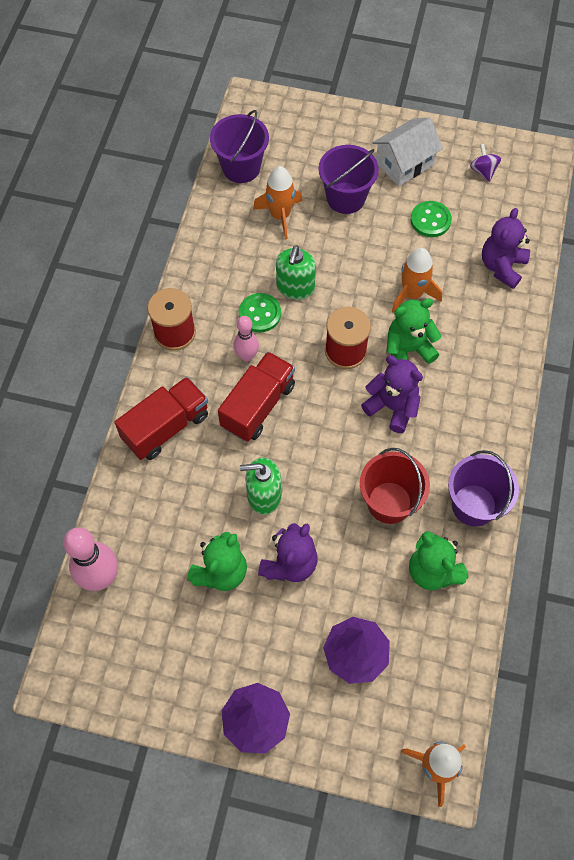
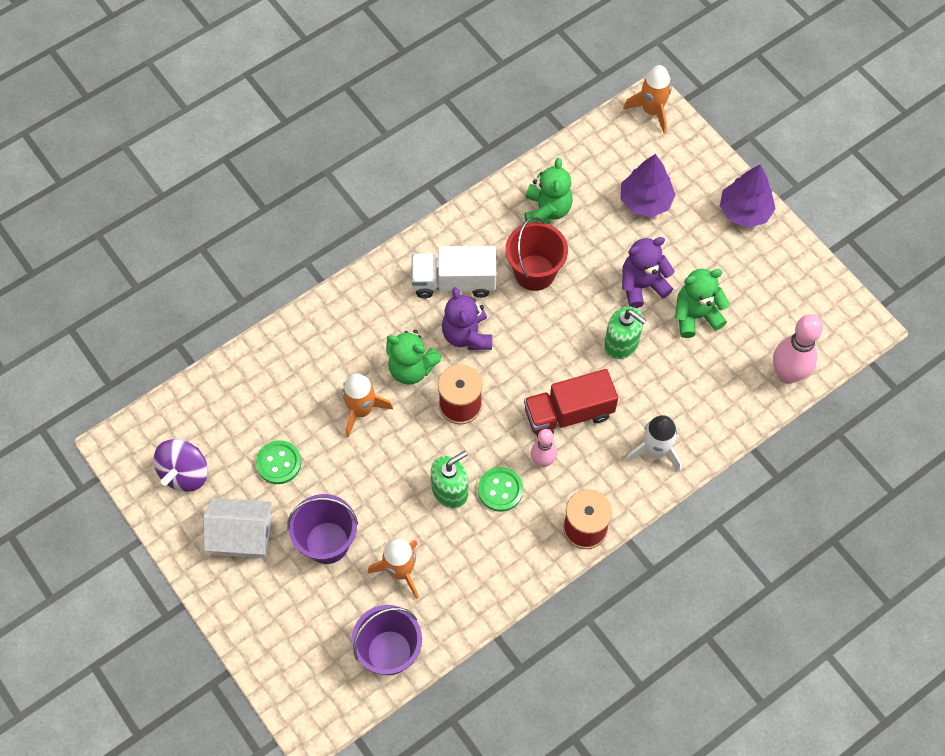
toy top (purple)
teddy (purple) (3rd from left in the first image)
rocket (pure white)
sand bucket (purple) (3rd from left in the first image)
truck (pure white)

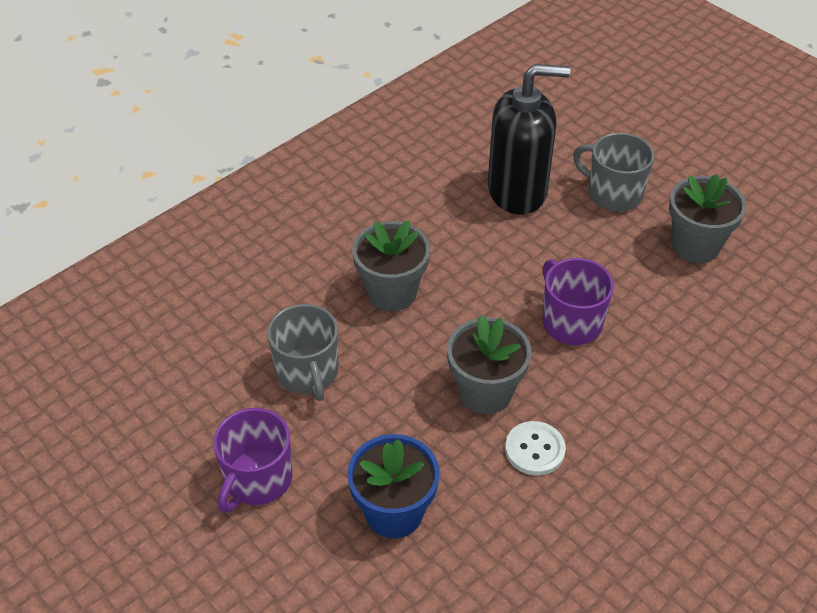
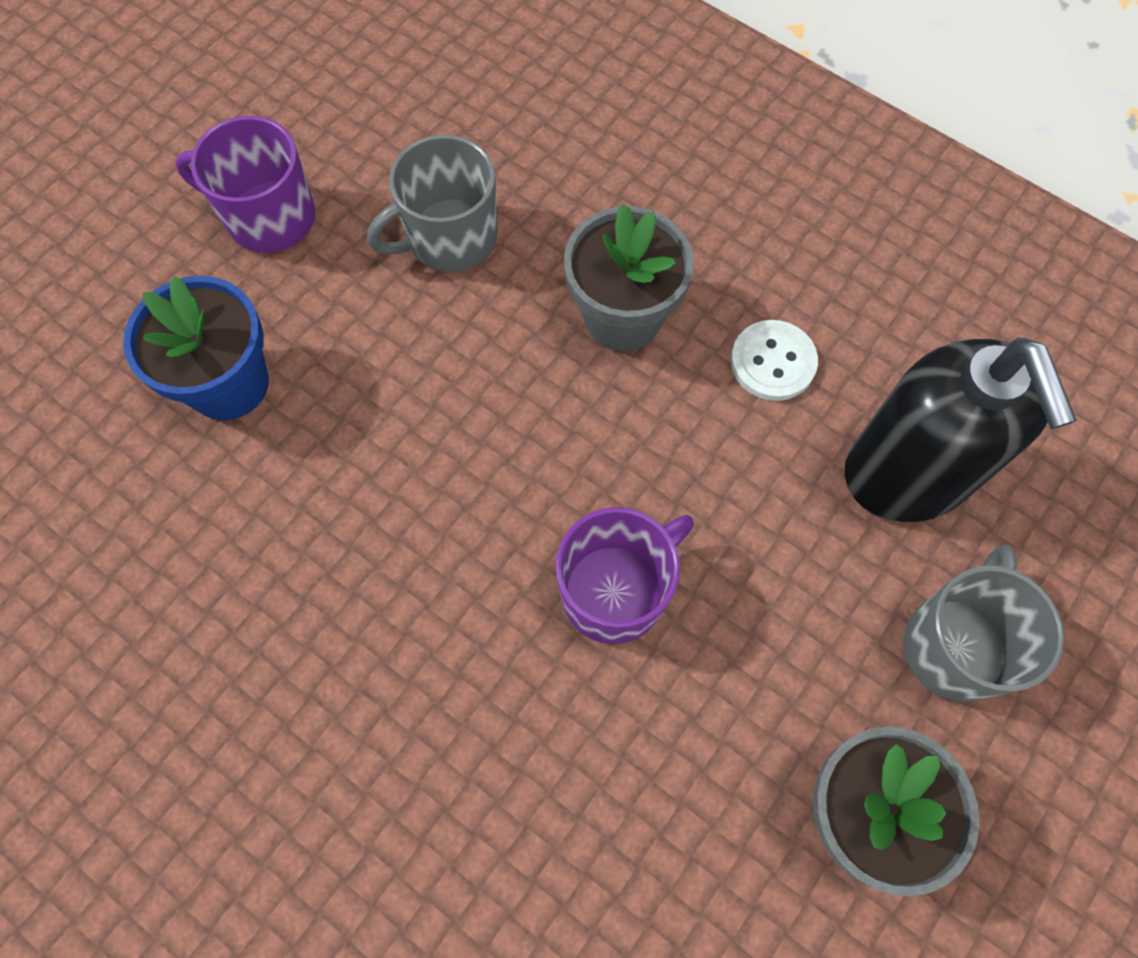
plant pot (gray) (2nd from left in the first image)
button (pure white)

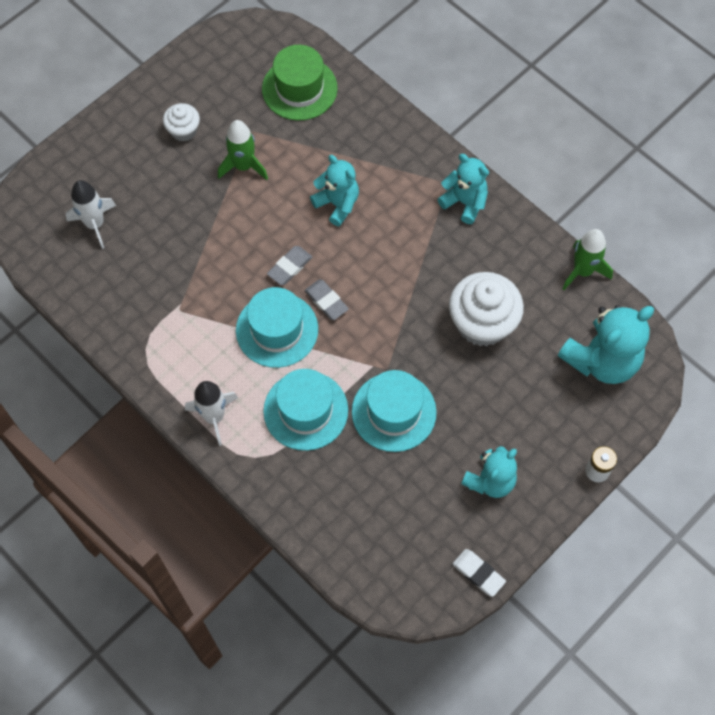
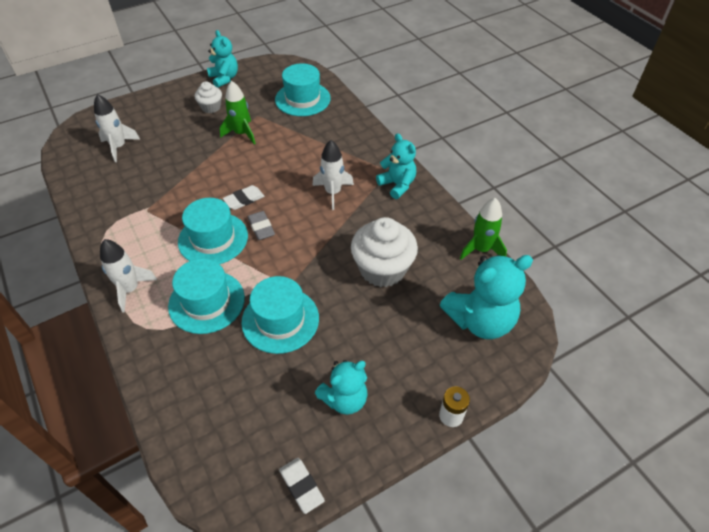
top hat (teal) (4th from left)
teddy (teal) (1st from left)
pencil eraser (pure white) (1st from left)
rocket (pure white) (3rd from left)

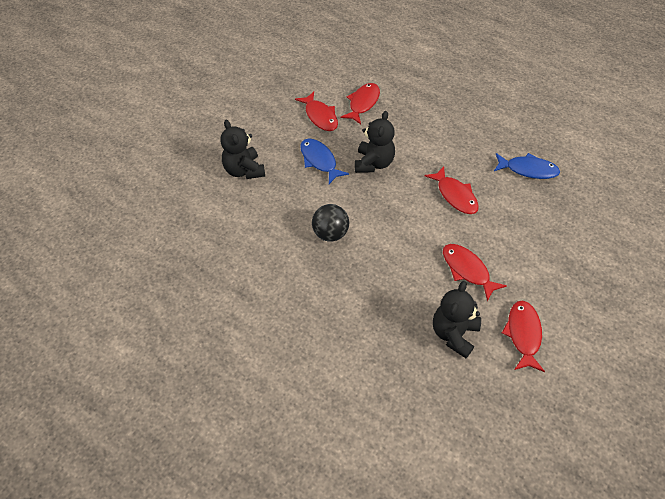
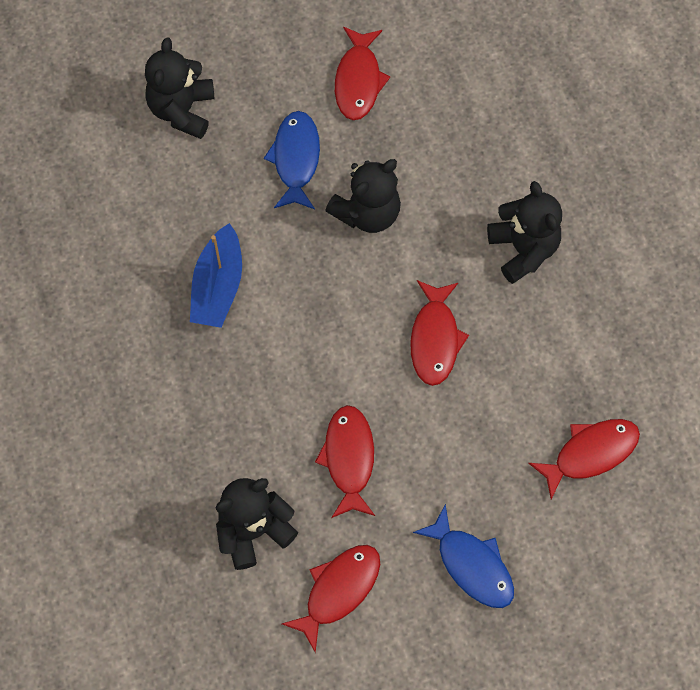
fish figure (red) (5th from left)
fish figure (cobalt) (2nd from left)
toy boat (cobalt)
teddy (jet-black) (4th from left)

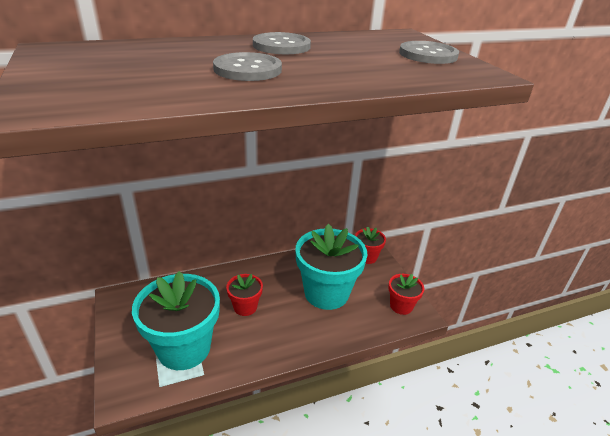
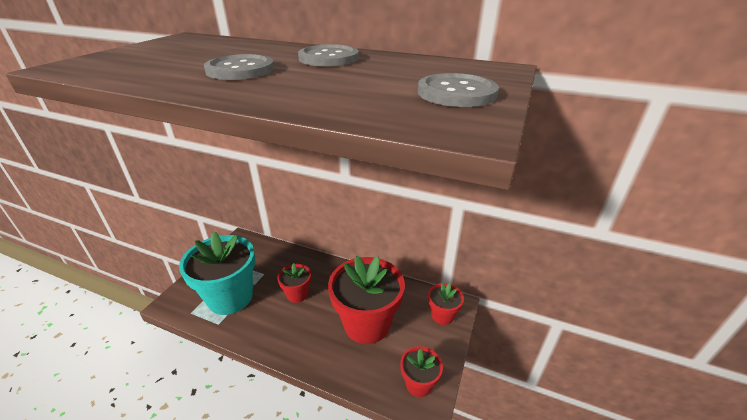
plant pot (red) (2nd from left)

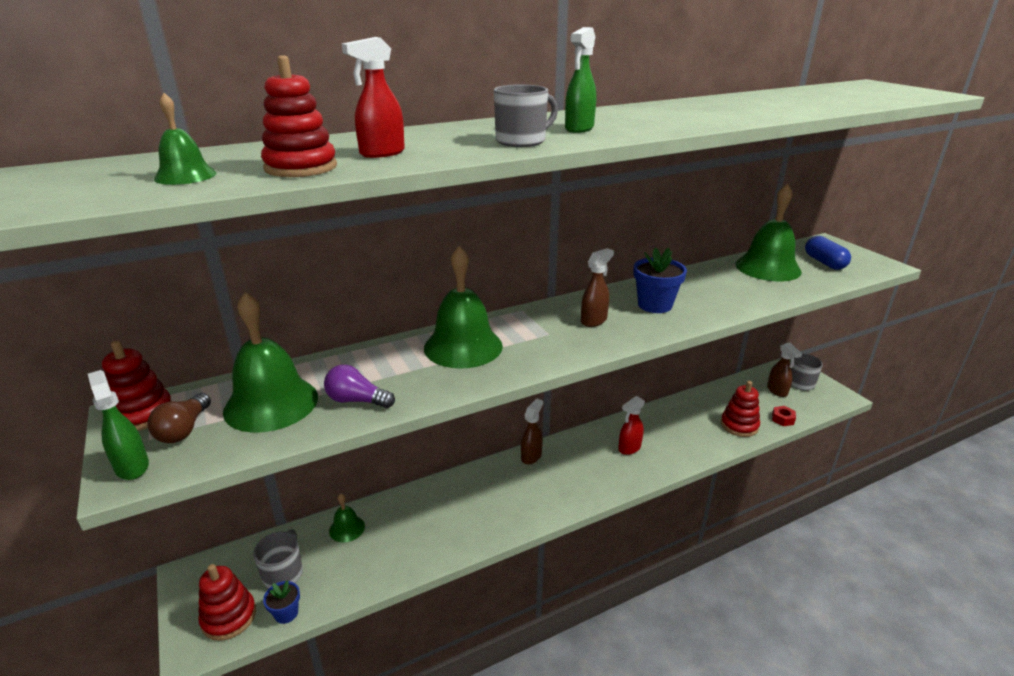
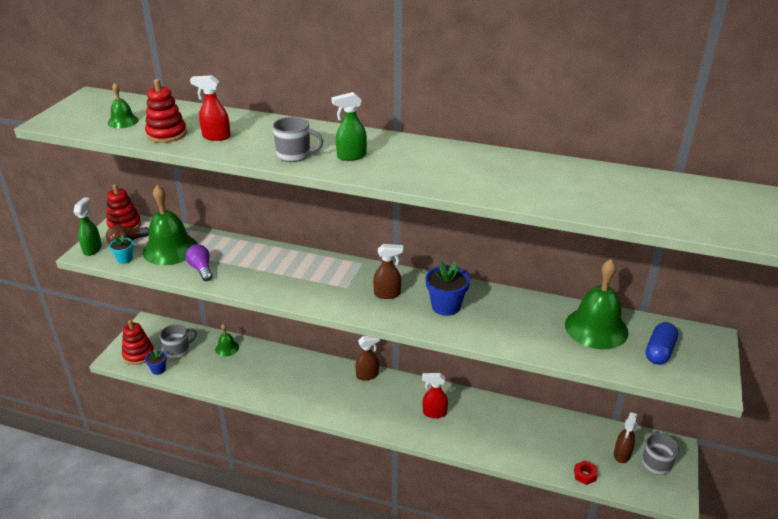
hand bell (emerald) (4th from left in the first image)
stacking rings (red) (4th from left in the first image)
plant pot (teal)

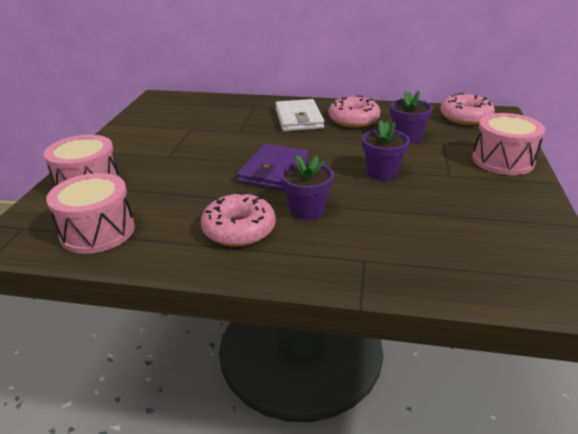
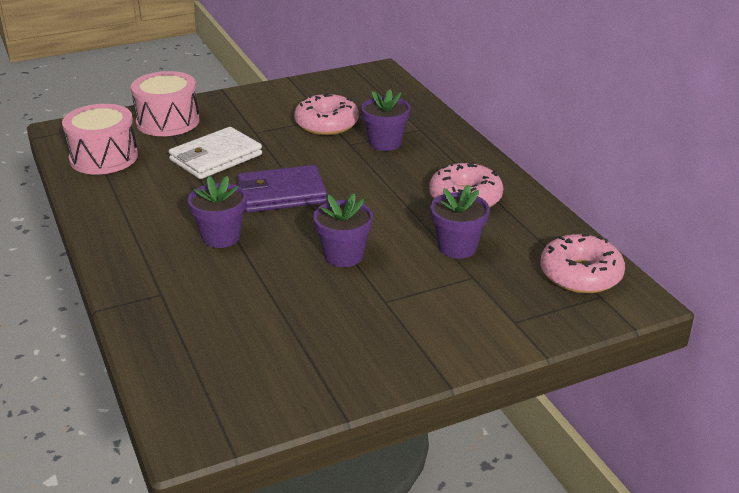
wallet (pure white)
snare drum (rosy) (3rd from left in the first image)
doughnut (rosy) (1st from left)
plant pot (purple) (3rd from left)

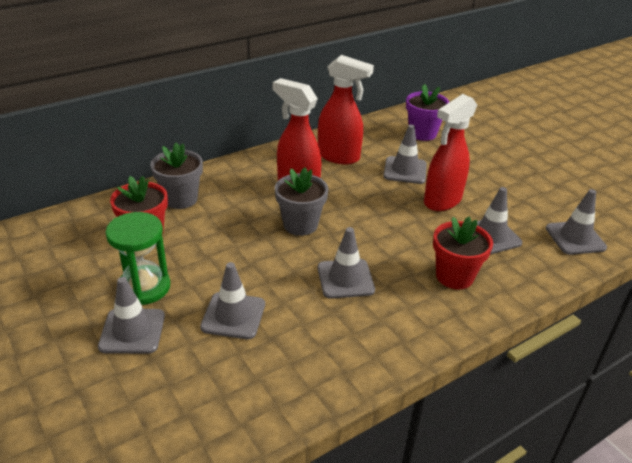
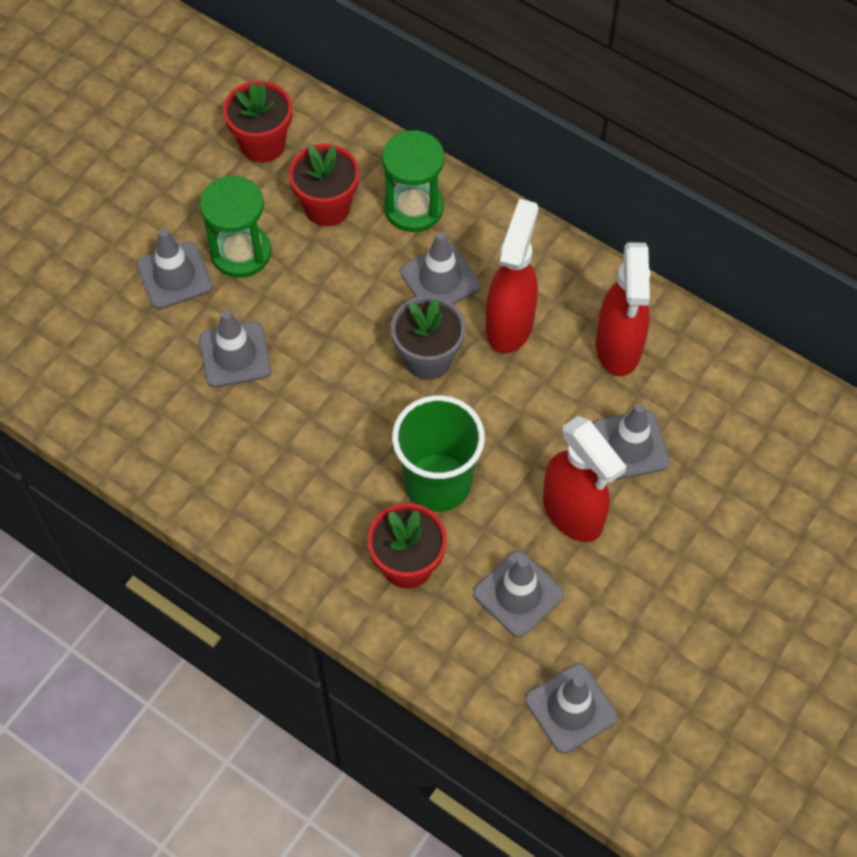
plant pot (purple)
sprayer (red) (2nd from left)
sand timer (emerald) (2nd from left)
traffic cone (gray) (3rd from left)
plant pot (red) (1st from left)
tumbler (emerald)

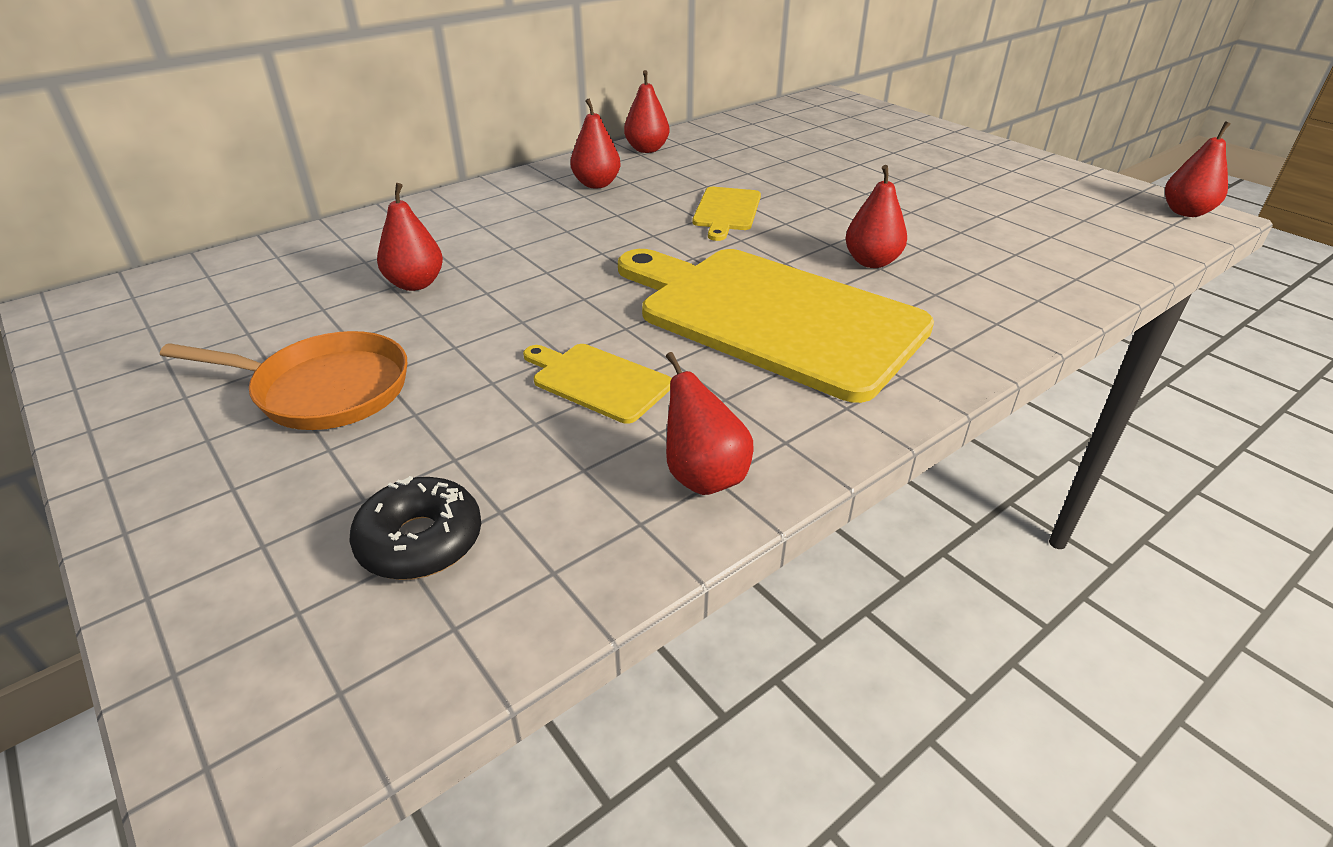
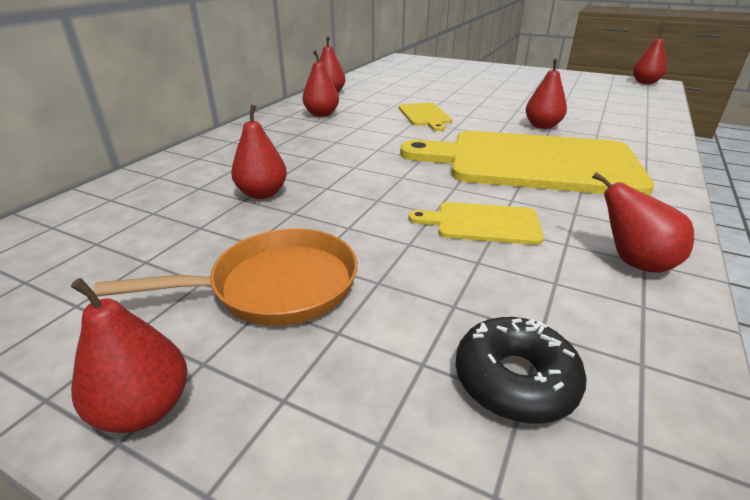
pear (red) (1st from left)

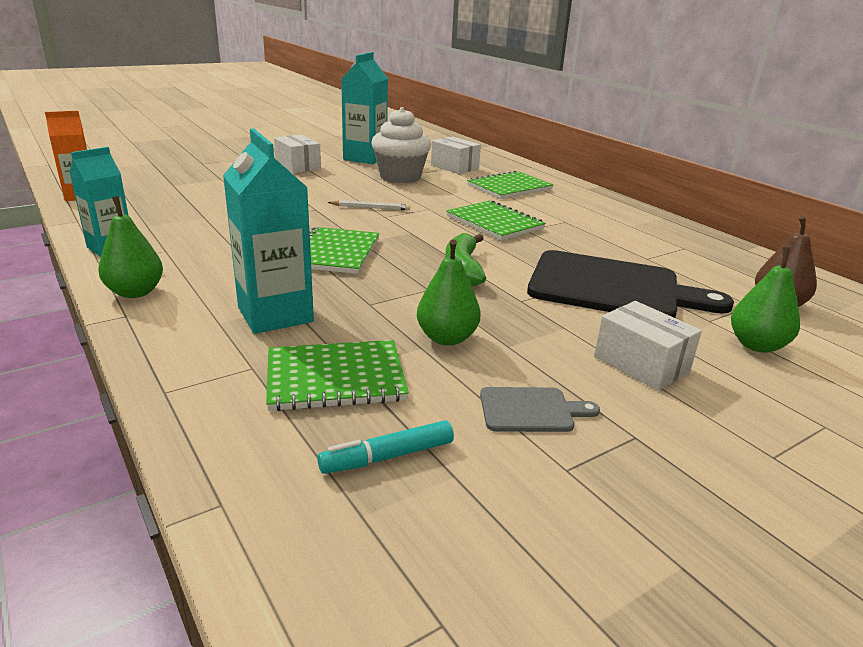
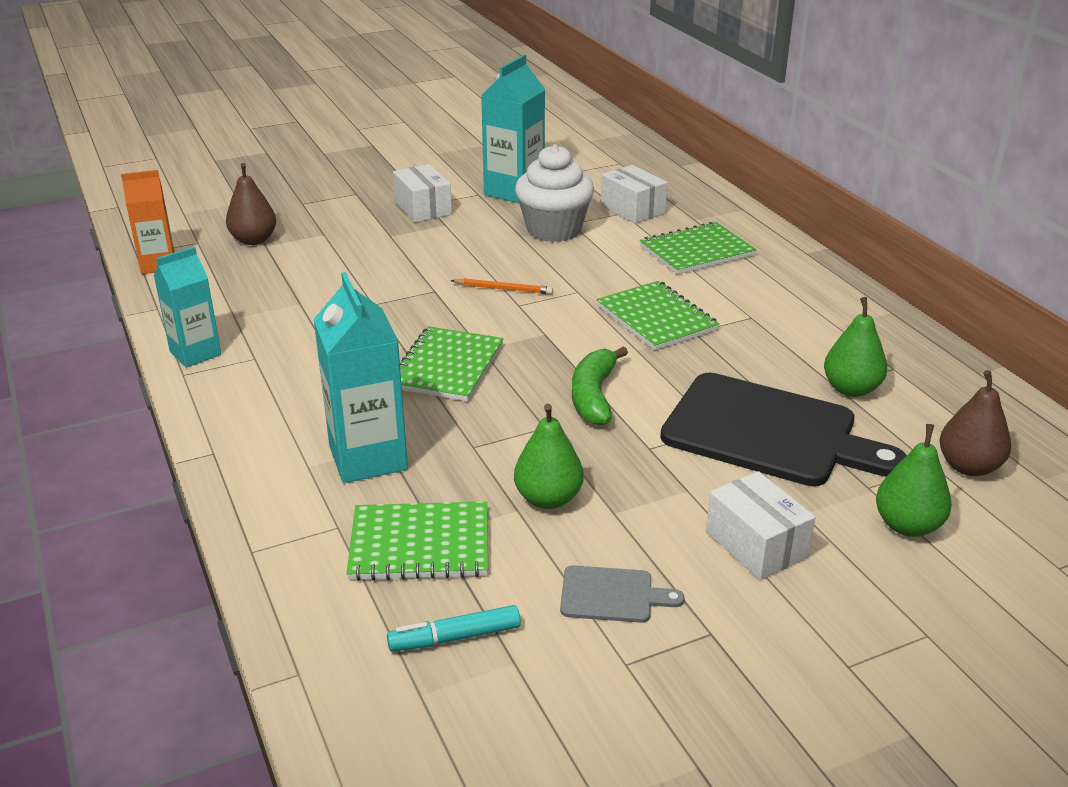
pear (emerald) (2nd from left)
wooden pencil (orange-coloured)
pear (russet) (1st from left)

